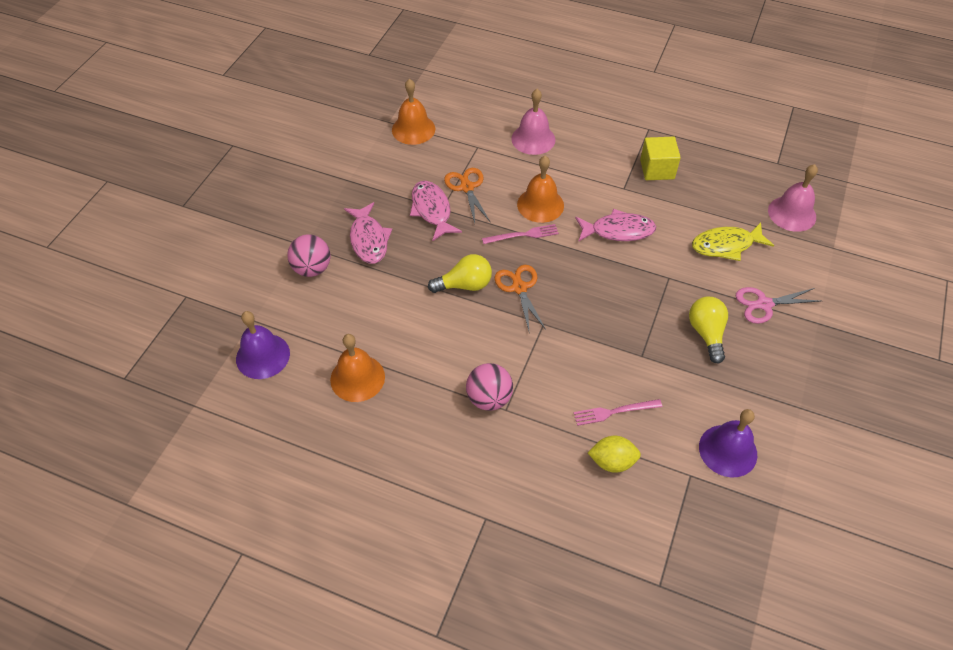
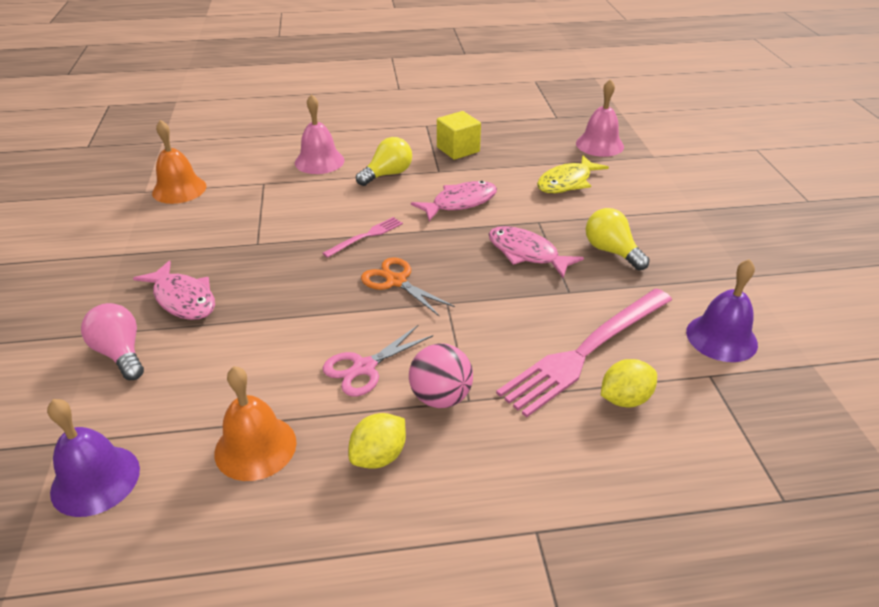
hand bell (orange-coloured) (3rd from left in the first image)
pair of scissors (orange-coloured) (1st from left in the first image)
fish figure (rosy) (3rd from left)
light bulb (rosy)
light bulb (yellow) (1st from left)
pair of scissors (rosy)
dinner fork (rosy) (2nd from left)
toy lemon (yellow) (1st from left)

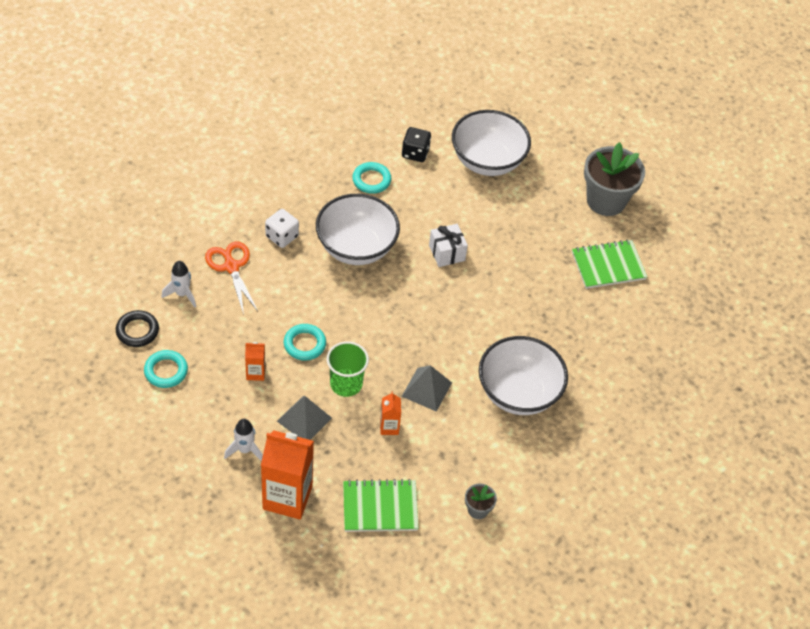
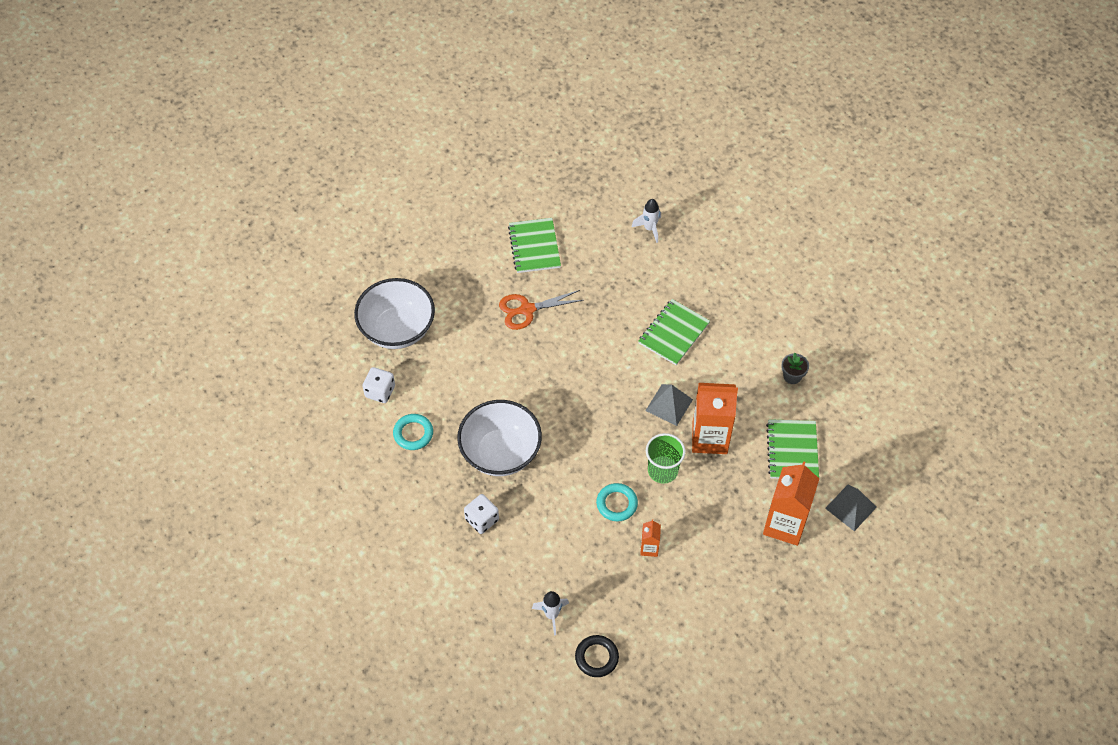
dice (pure white) (1st from left)
plant pot (gray) (2nd from left in the first image)
gift (pure white)
pair of scissors (orange-coloured)
notepad (emerald) (2nd from left)
torus (teal) (1st from left in the first image)
juice carton (orange-coloured) (2nd from left)
solid pyramid (gray) (2nd from left)
rocket (pure white) (2nd from left)

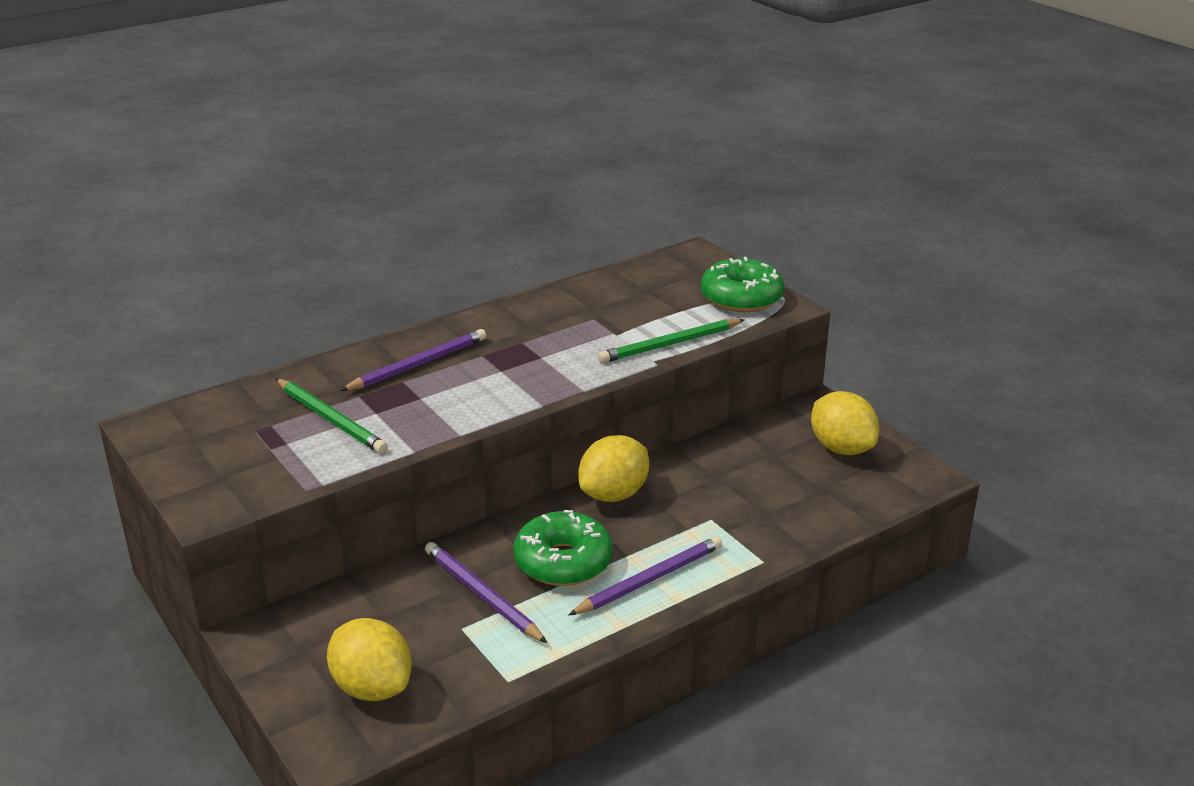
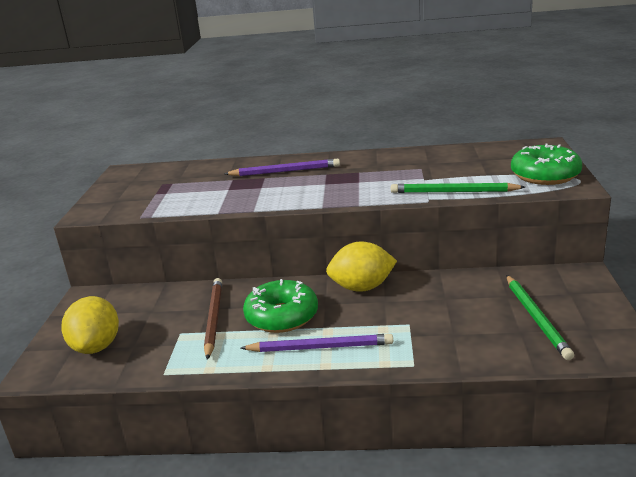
wooden pencil (emerald) (2nd from left)
toy lemon (yellow) (3rd from left in the first image)
wooden pencil (russet)

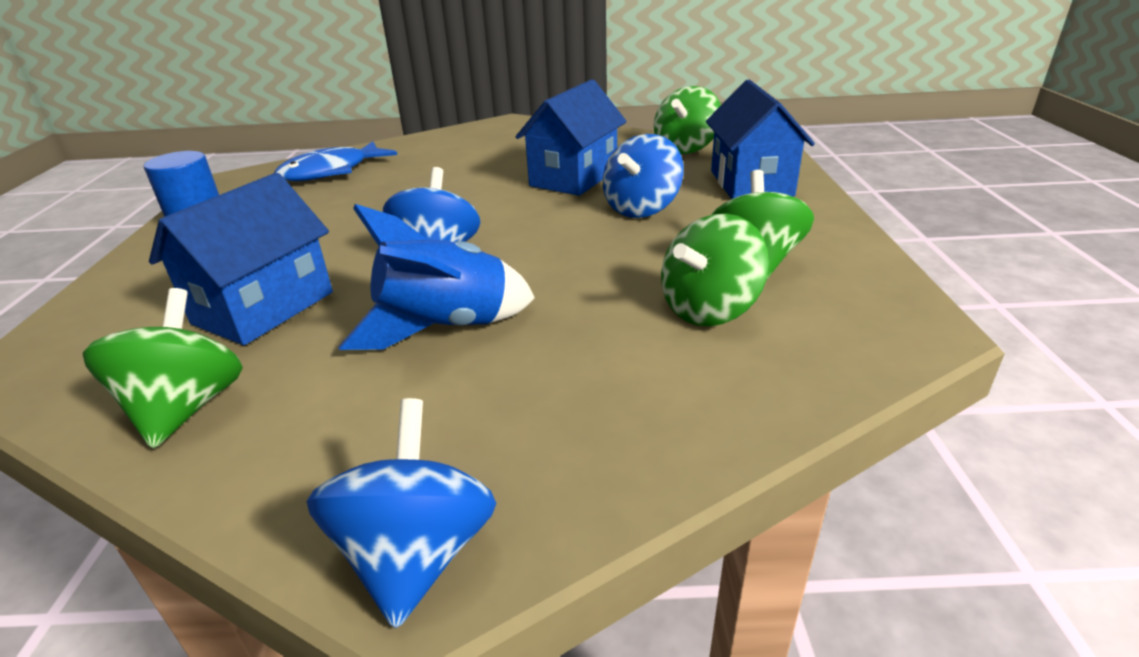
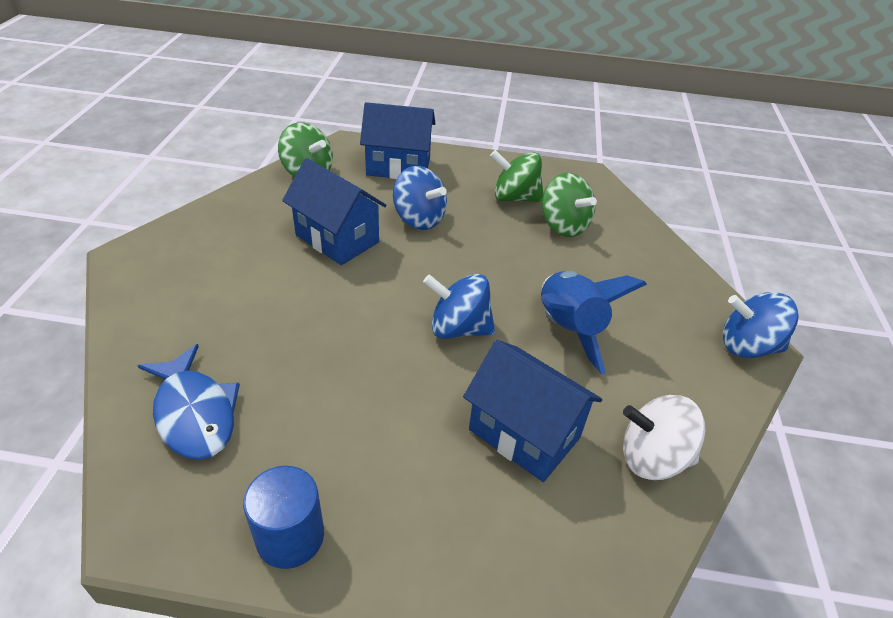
toy top (pure white)

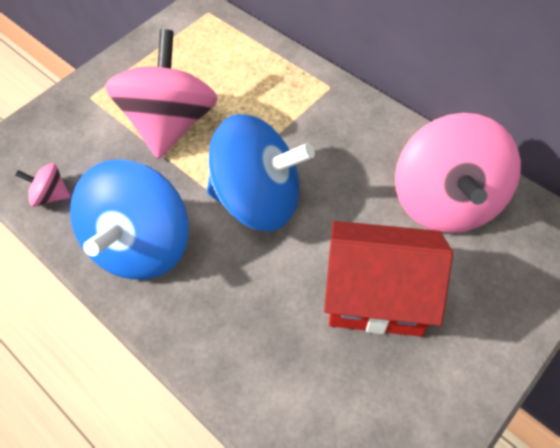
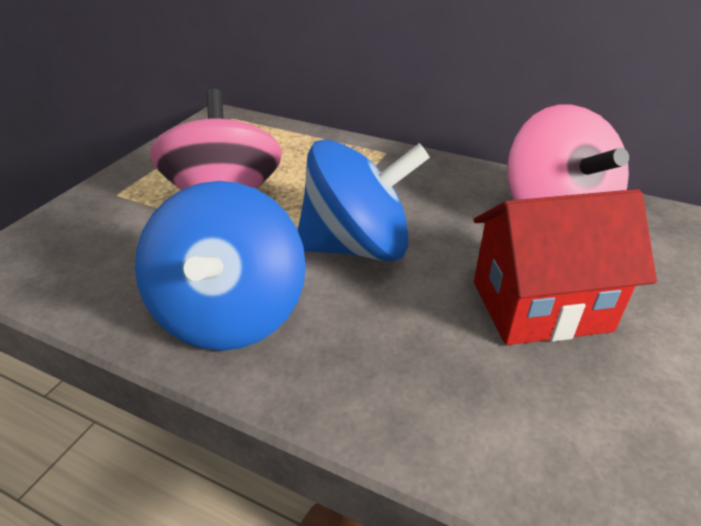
toy top (rosy) (1st from left in the first image)

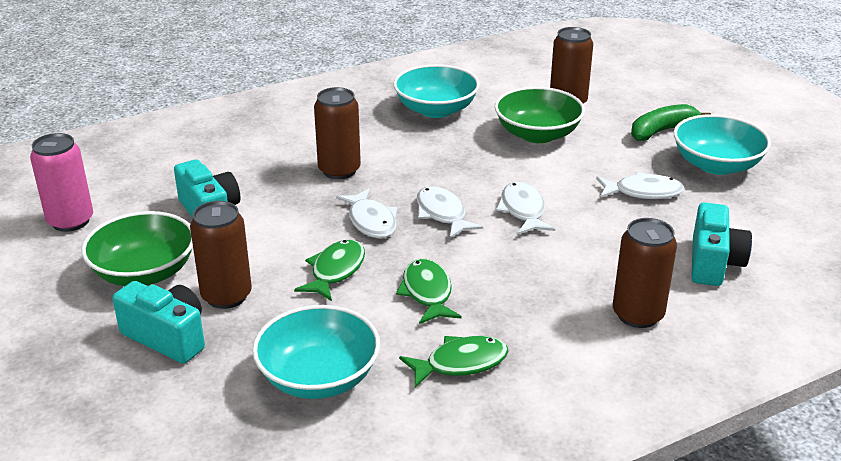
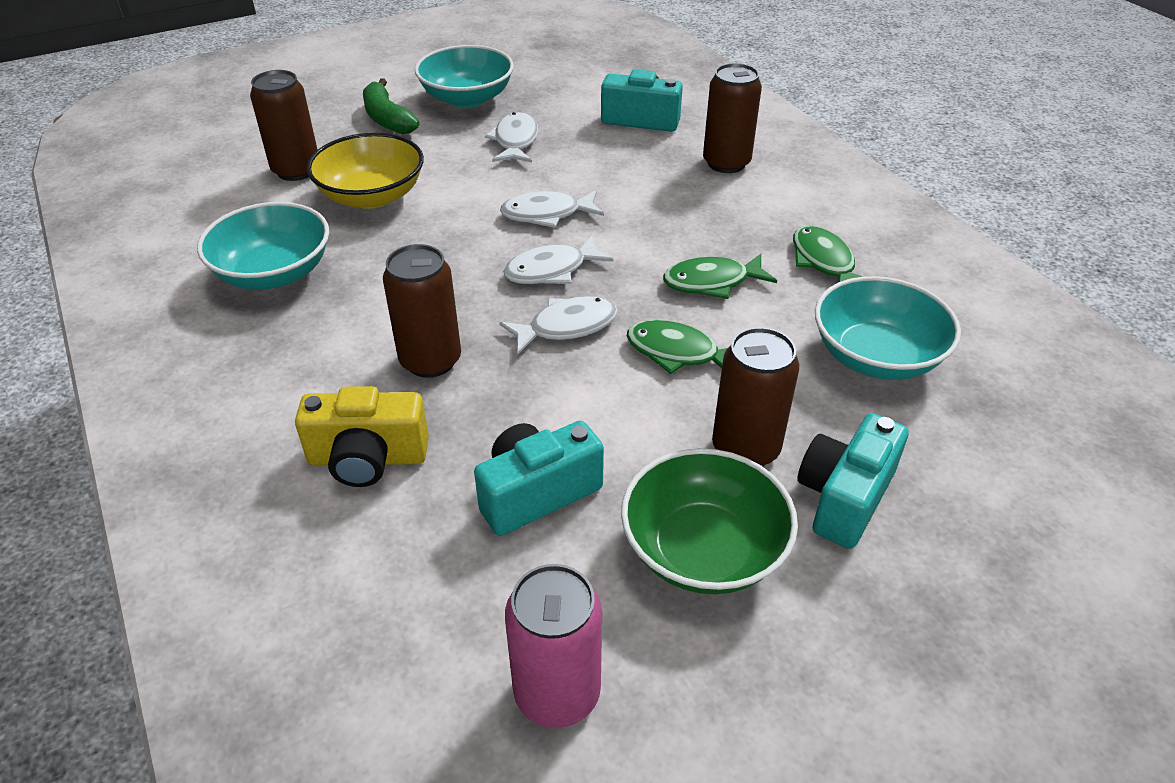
deep dish (yellow)
camera (yellow)

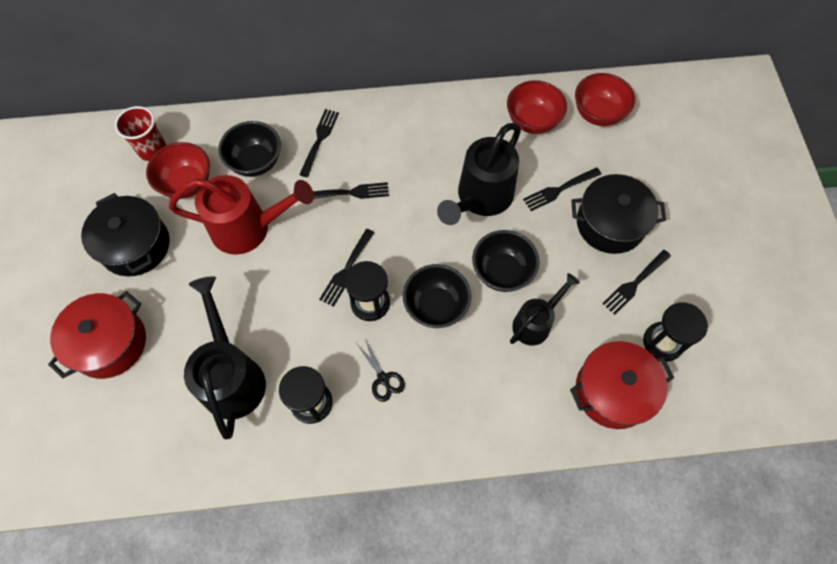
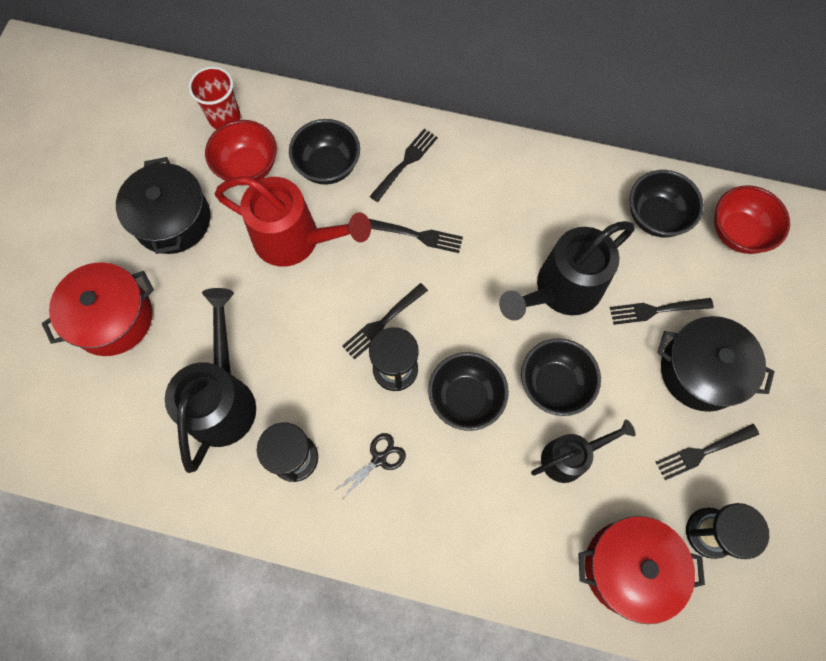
deep dish (jet-black) (4th from left)
pair of scissors (jet-black)

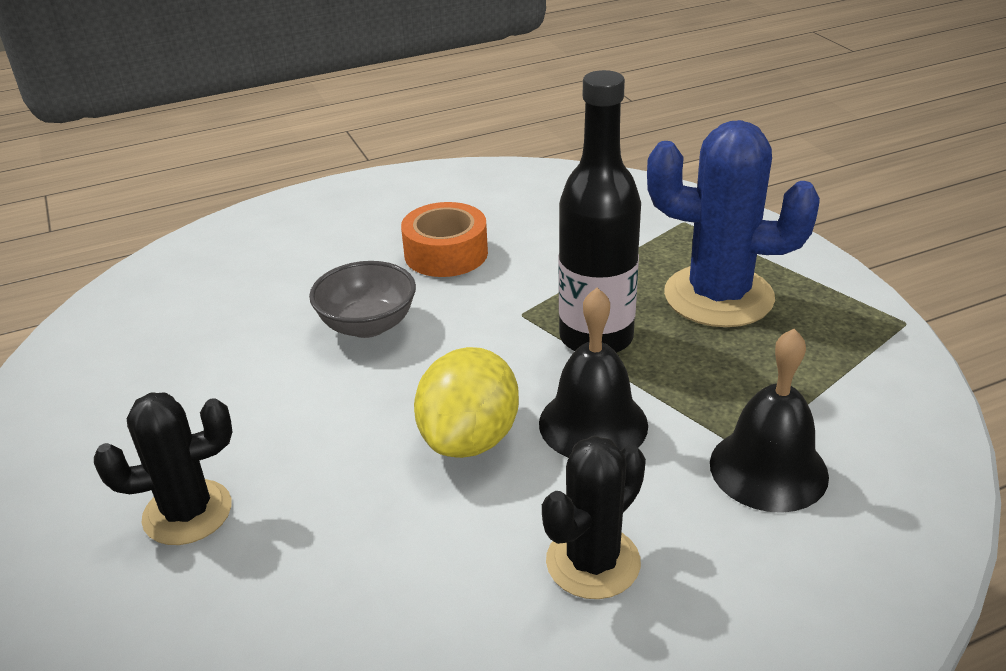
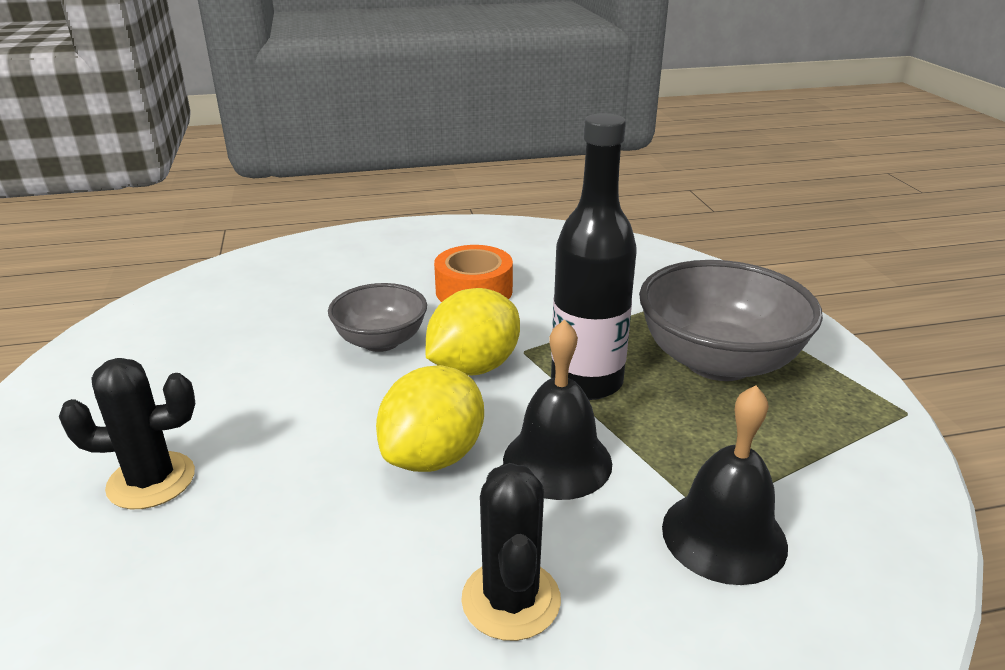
deep dish (gray) (2nd from left)
prickly plant (jet-black) (2nd from left)
toy lemon (yellow) (2nd from left)

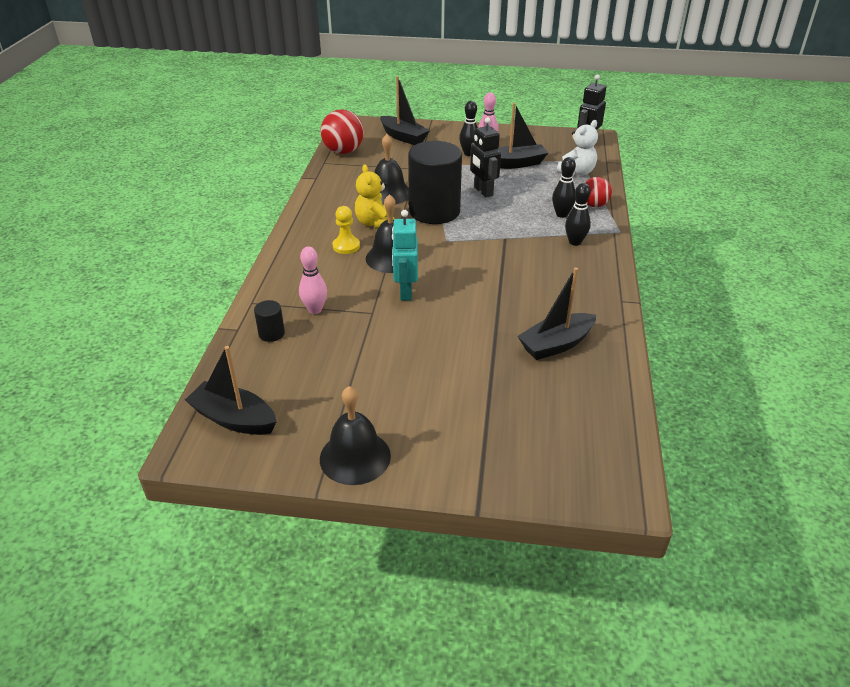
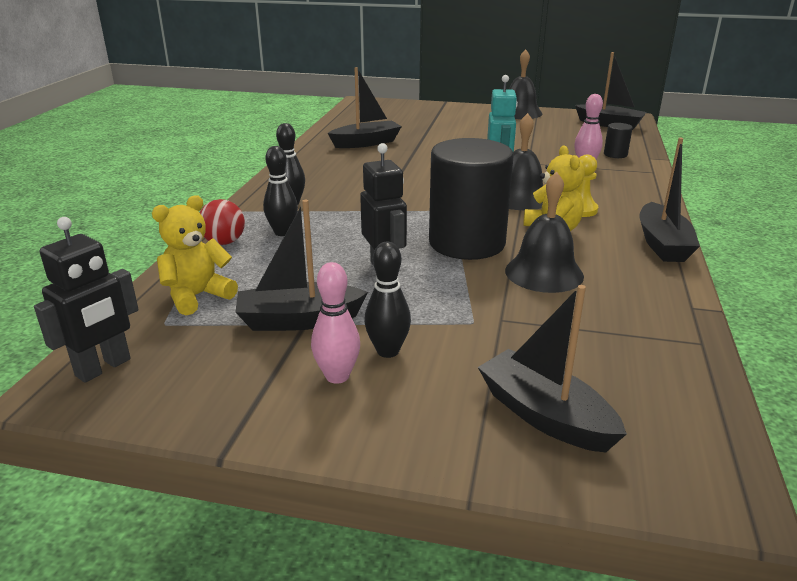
sphere (red) (1st from left in the first image)
teddy (yellow) (1st from left)
toy boat (jet-black) (5th from left)

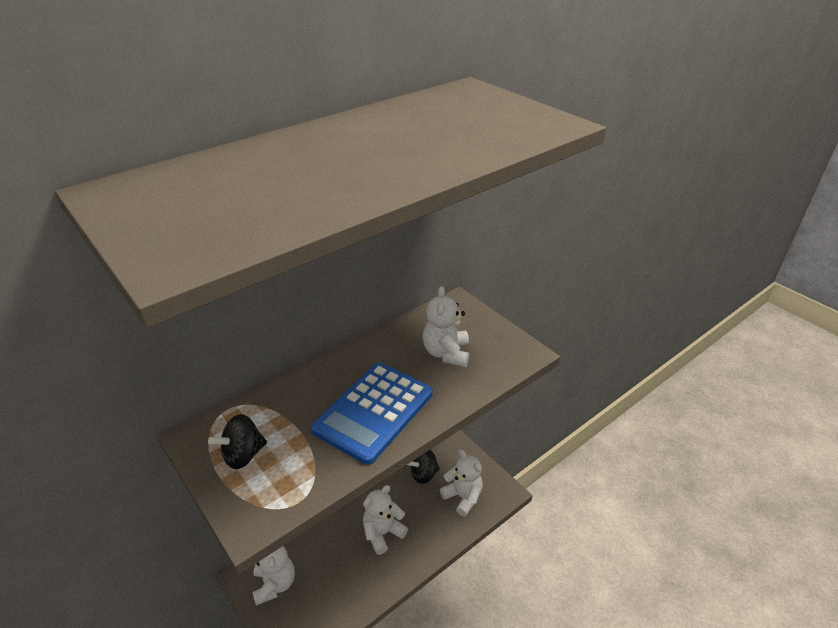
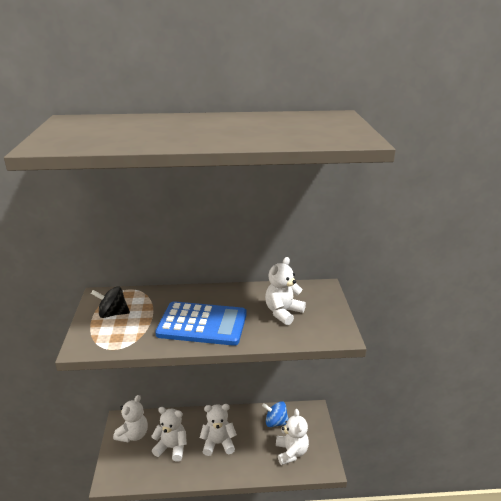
adding machine (cobalt)
toy top (cobalt)
teddy (pure white) (2nd from left)

